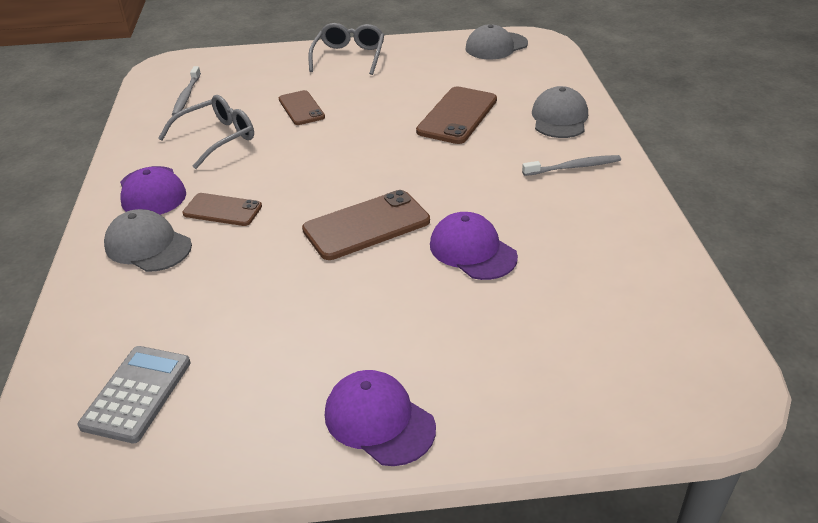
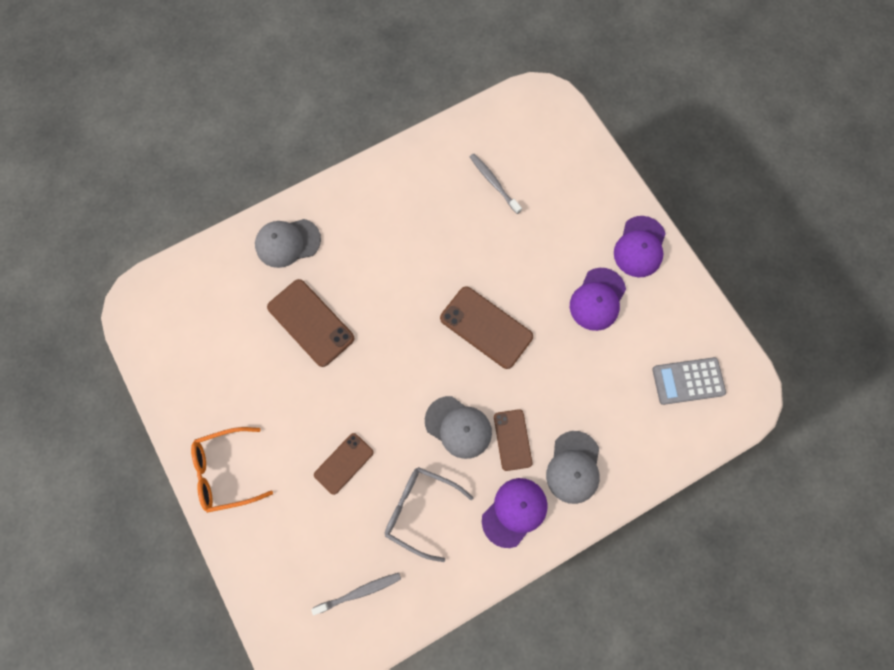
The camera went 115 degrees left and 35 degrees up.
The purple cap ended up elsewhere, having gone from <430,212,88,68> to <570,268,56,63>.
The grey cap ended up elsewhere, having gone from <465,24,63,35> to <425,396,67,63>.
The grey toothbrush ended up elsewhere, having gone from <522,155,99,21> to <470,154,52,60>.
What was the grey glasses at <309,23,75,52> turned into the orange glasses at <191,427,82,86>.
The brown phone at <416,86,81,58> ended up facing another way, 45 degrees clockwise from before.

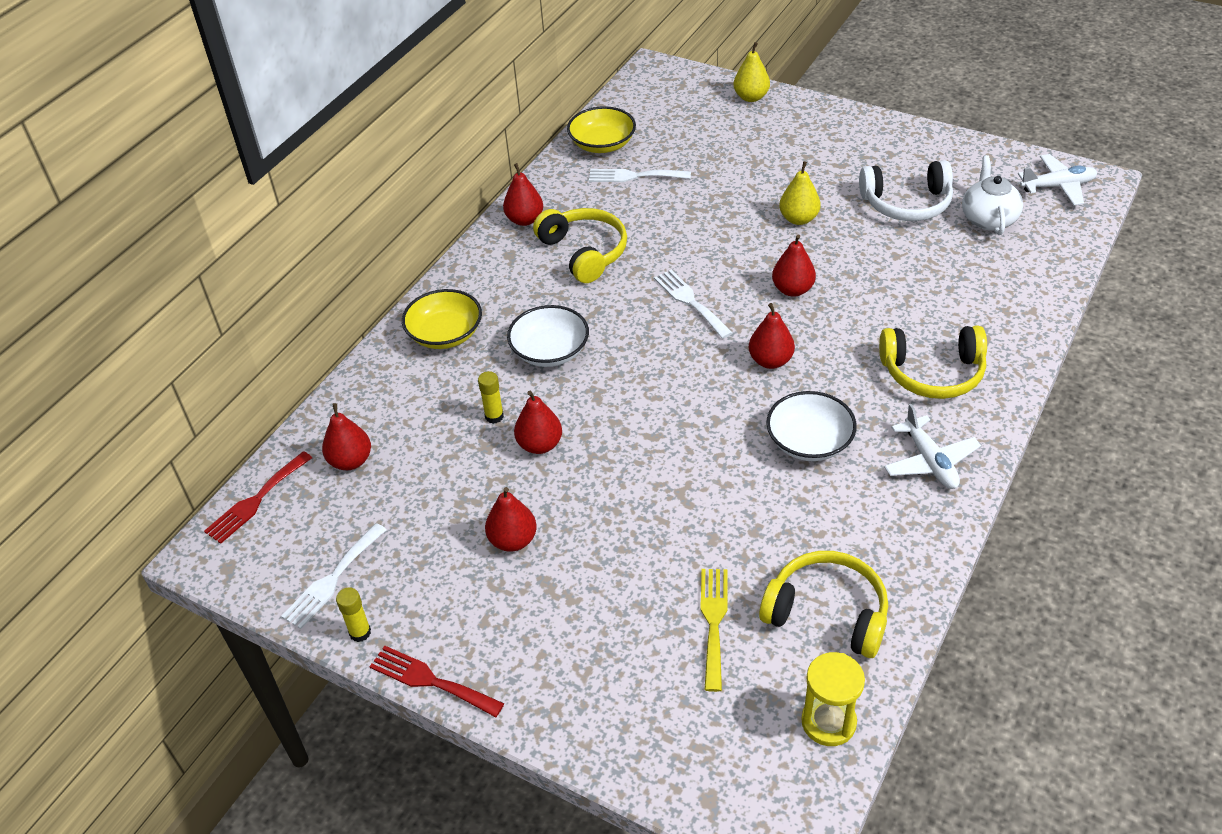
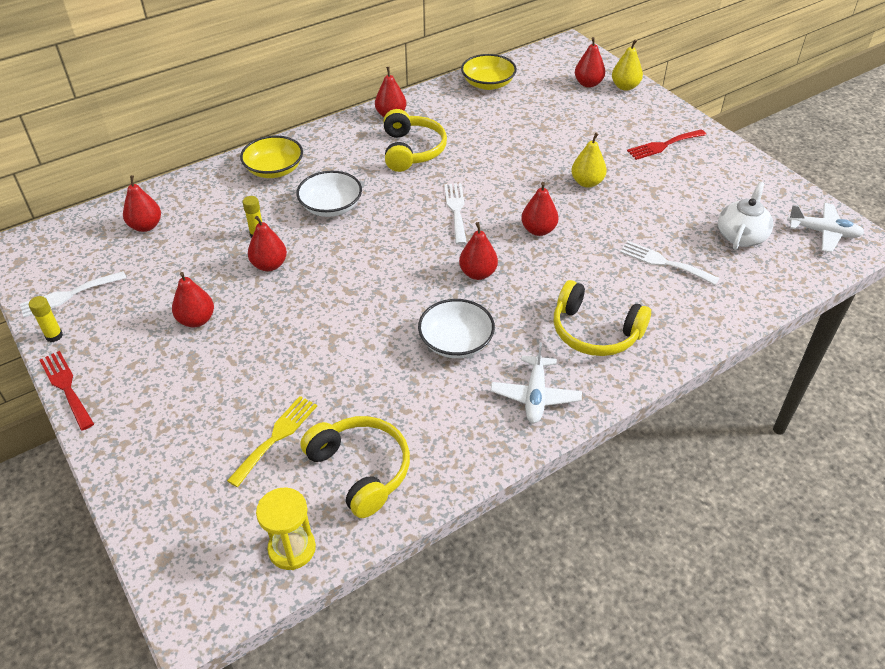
The camera went 25 degrees right and 0 degrees up.
The second view lost the white headphones at <859,160,94,61>.
The second view gained the red pear at <575,37,30,51>.
The red fork ended up elsewhere, having gone from <204,451,108,93> to <627,129,79,31>.
The white fork ended up elsewhere, having gone from <589,169,102,13> to <620,241,100,44>.

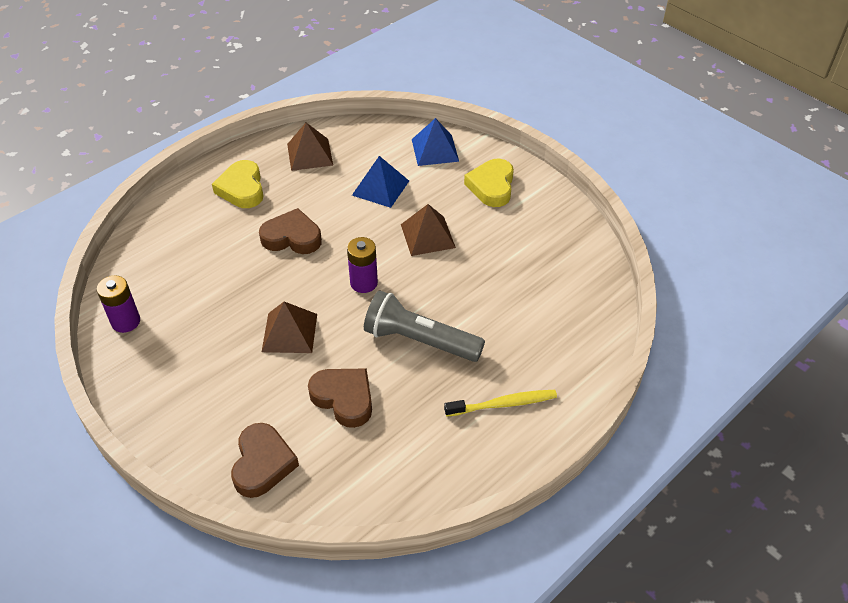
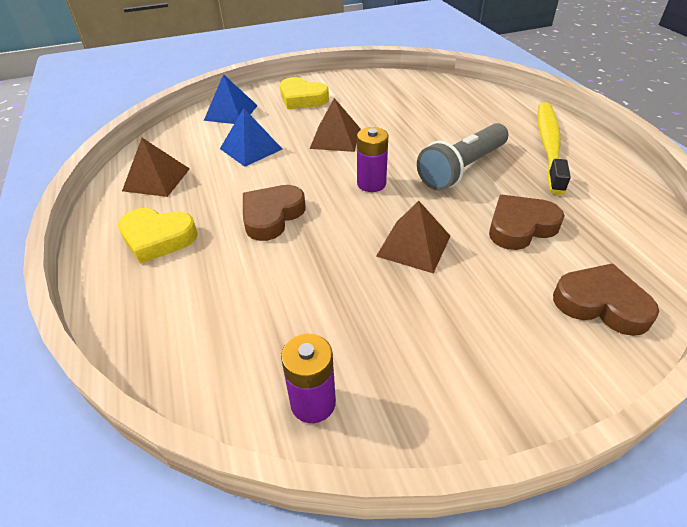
The camera went 65 degrees left and 5 degrees down.
The size of the yellow toothbrush at <444,390,113,27> changed by a factor of 1.63.

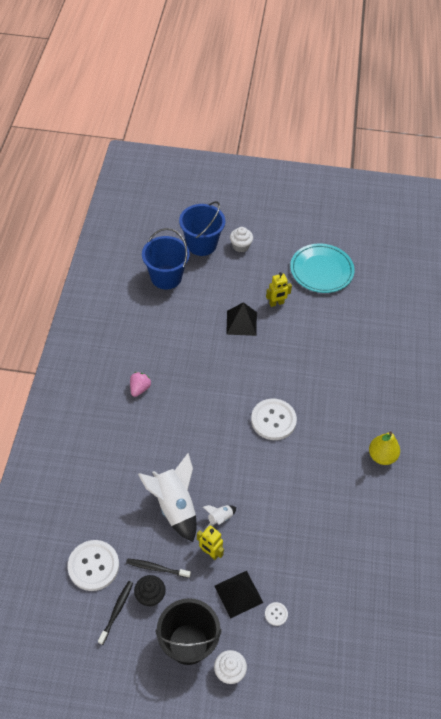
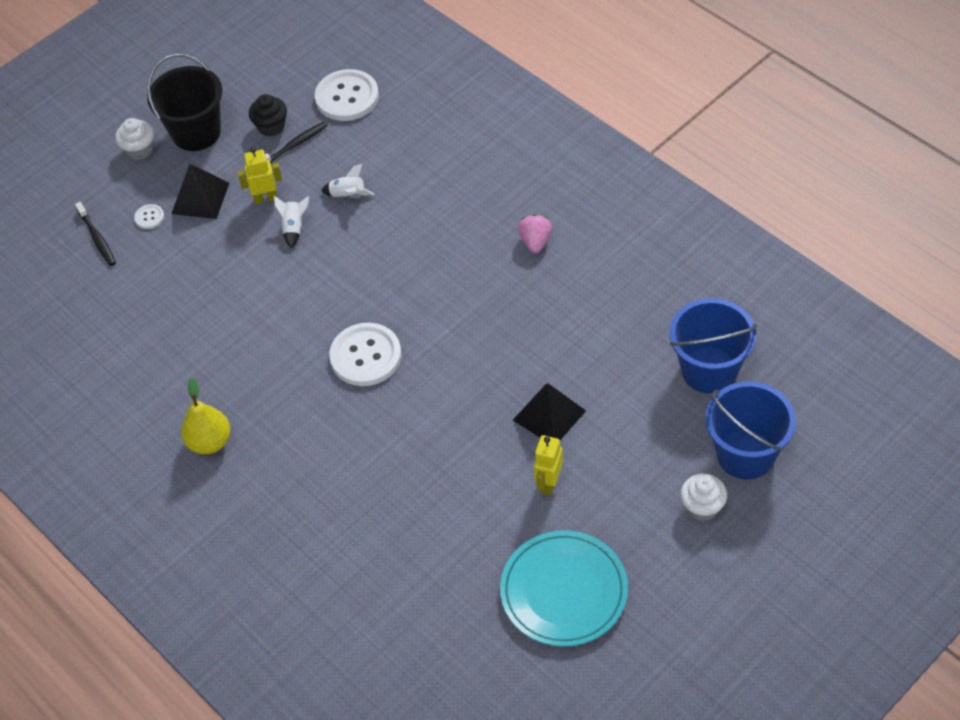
The camera went 135 degrees right and 0 degrees up.
The black toothbrush ended up elsewhere, having gone from <98,581,35,64> to <75,202,41,64>.
The pink strawberry at <130,372,21,25> ended up facing another way, 150 degrees counterclockwise from before.
The size of the white rocket at <138,453,59,89> changed by a factor of 0.46.

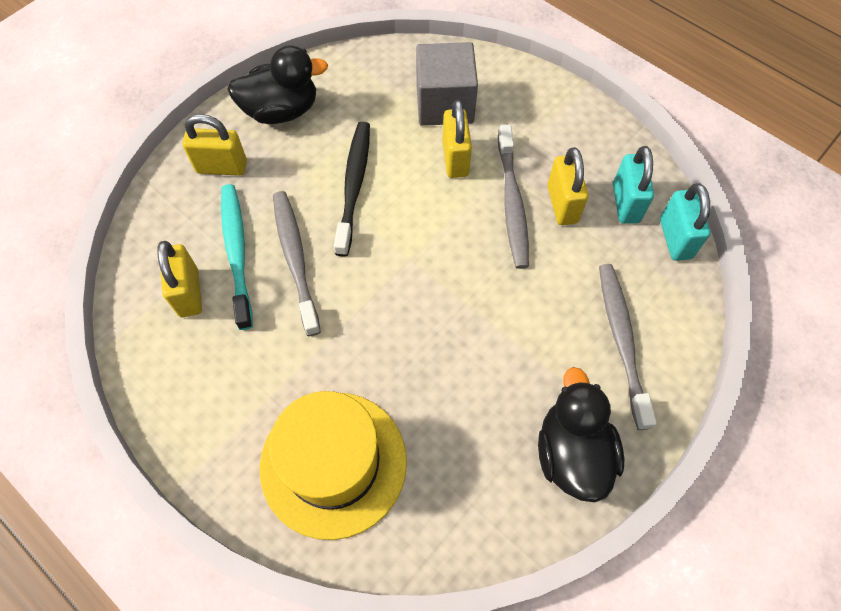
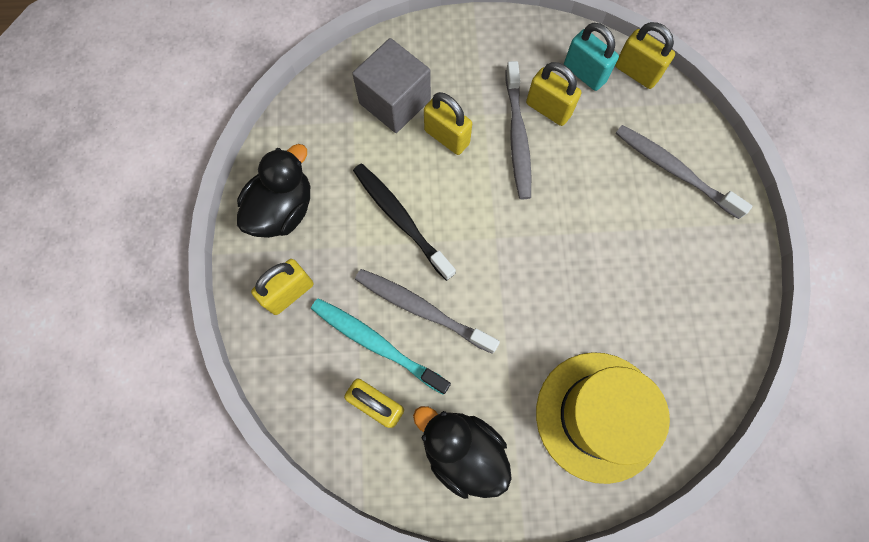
The camera went 45 degrees left and 10 degrees up.
The black duck ended up elsewhere, having gone from <538,367,86,135> to <413,406,99,93>.
What was the turquoise padlock at <660,183,50,78> turned into the yellow padlock at <615,22,60,67>.
The grey toothbrush at <498,125,31,144> ended up facing another way, 45 degrees clockwise from before.

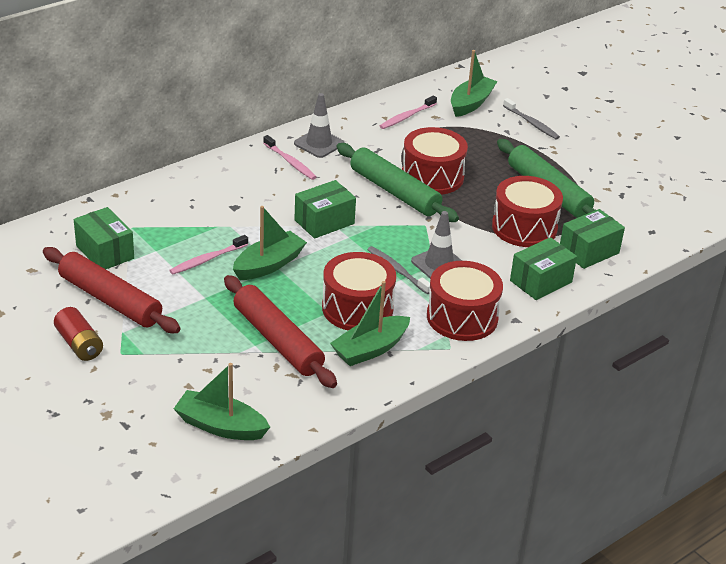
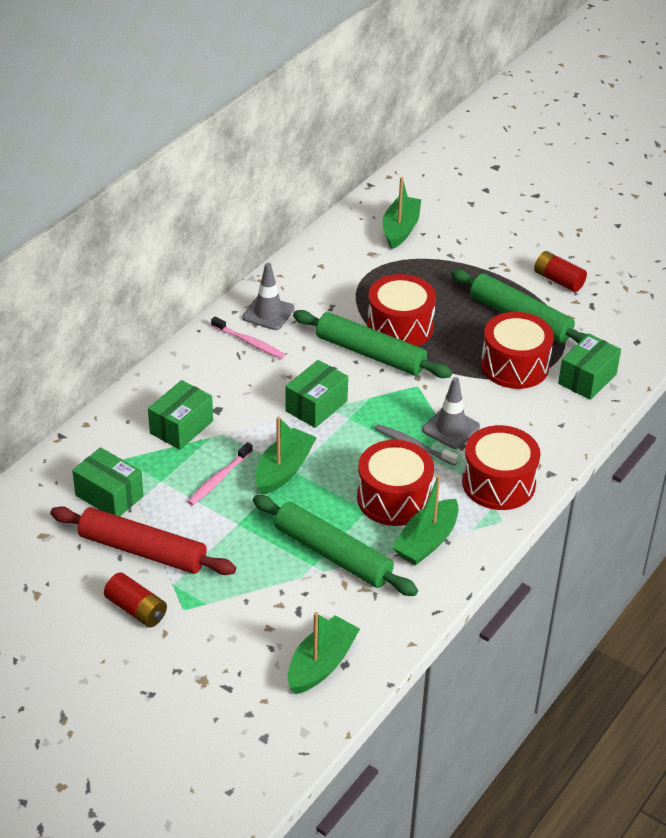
The camera went 15 degrees left and 5 degrees up.
The second view lost the pink toothbrush at <380,96,57,33>.
The second view lost the grey toothbrush at <503,98,57,41>.
The second view gained the red battery at <534,251,53,41>.
The green box ended up elsewhere, having gone from <510,237,67,63> to <148,380,65,70>.
What was the red rolling pin at <224,275,113,113> turned into the green rolling pin at <253,495,165,101>.
The green boat at <174,363,96,77> ended up facing another way, 120 degrees clockwise from before.

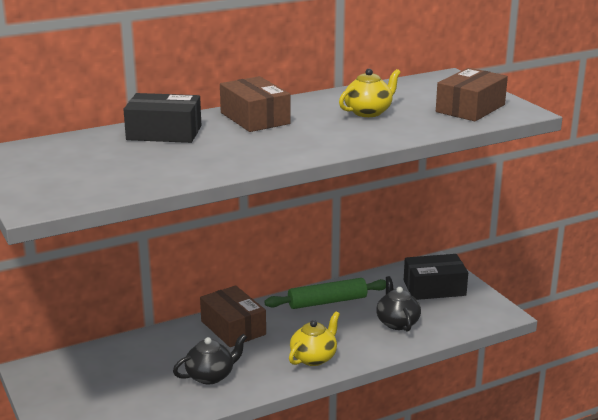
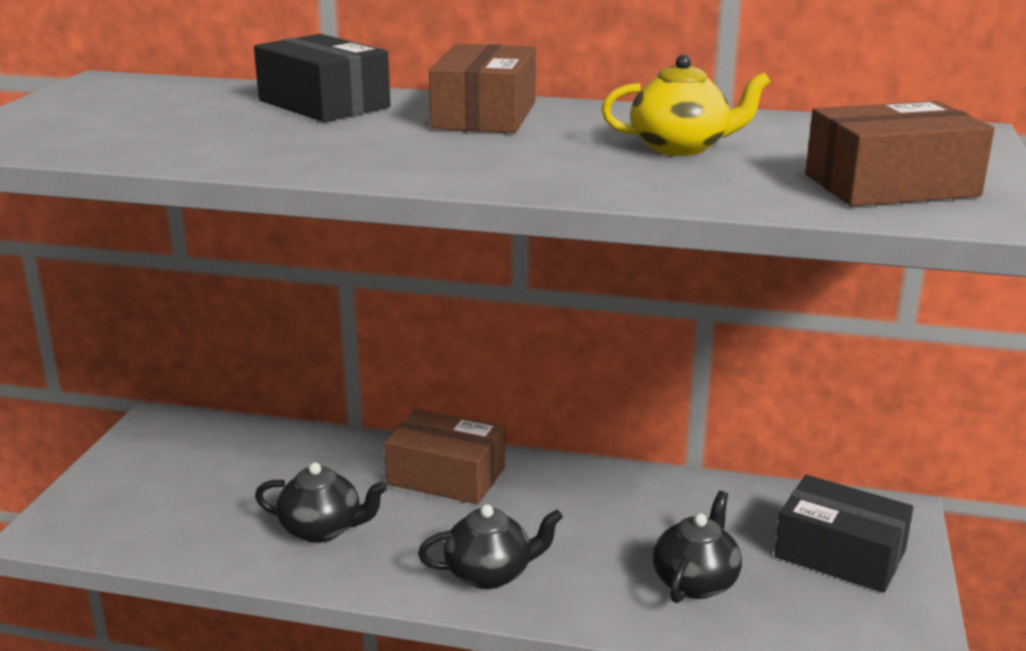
The camera went 40 degrees right and 0 degrees up.
The second view lost the green rolling pin at <264,278,122,31>.
What was the yellow teapot at <289,312,51,54> turned into the black teapot at <418,505,145,84>.
The brown box at <200,285,66,62> ended up facing another way, 75 degrees counterclockwise from before.

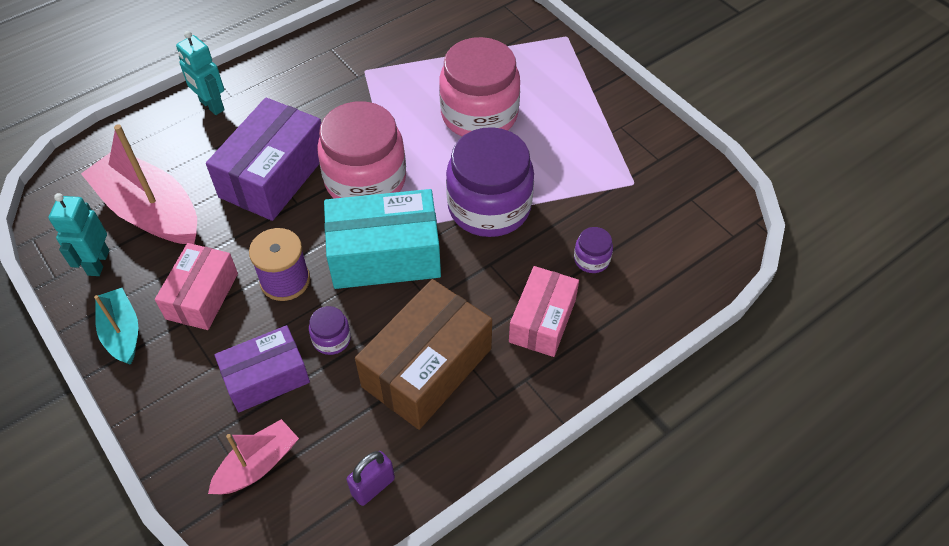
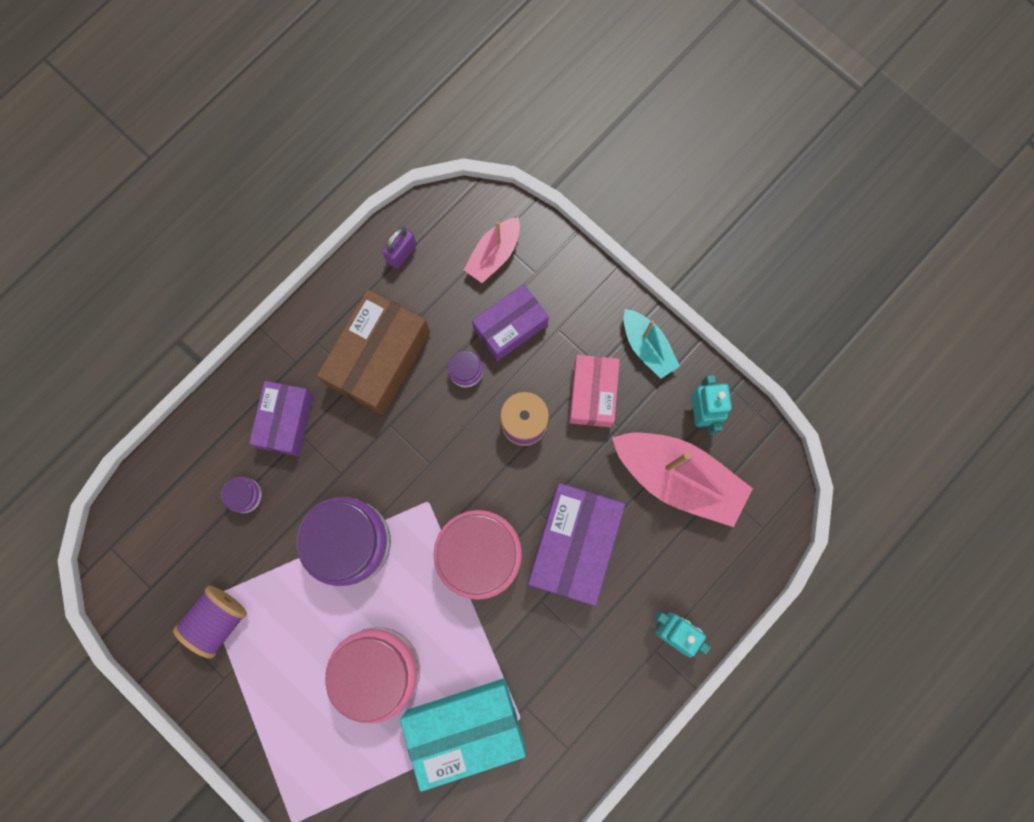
The camera went 170 degrees right and 25 degrees up.
The second view gained the purple spool at <173,586,74,73>.
The turquoise box ended up elsewhere, having gone from <324,189,117,100> to <400,679,125,113>.
What was the pink box at <509,266,70,91> turned into the purple box at <249,381,65,75>.

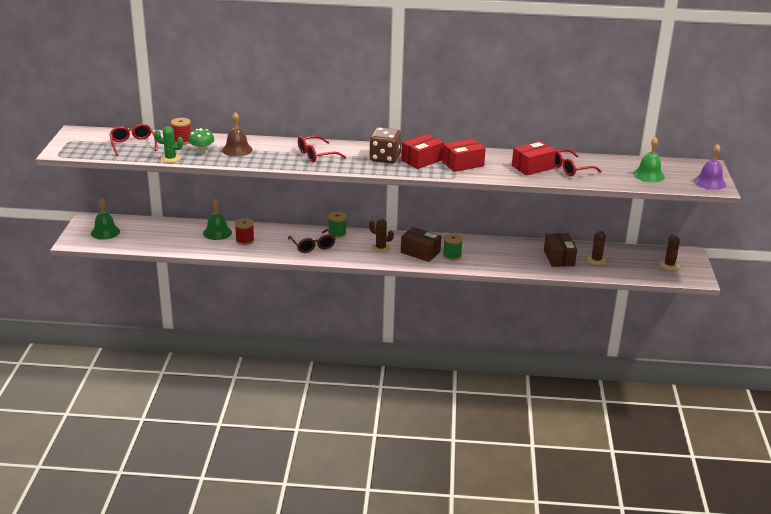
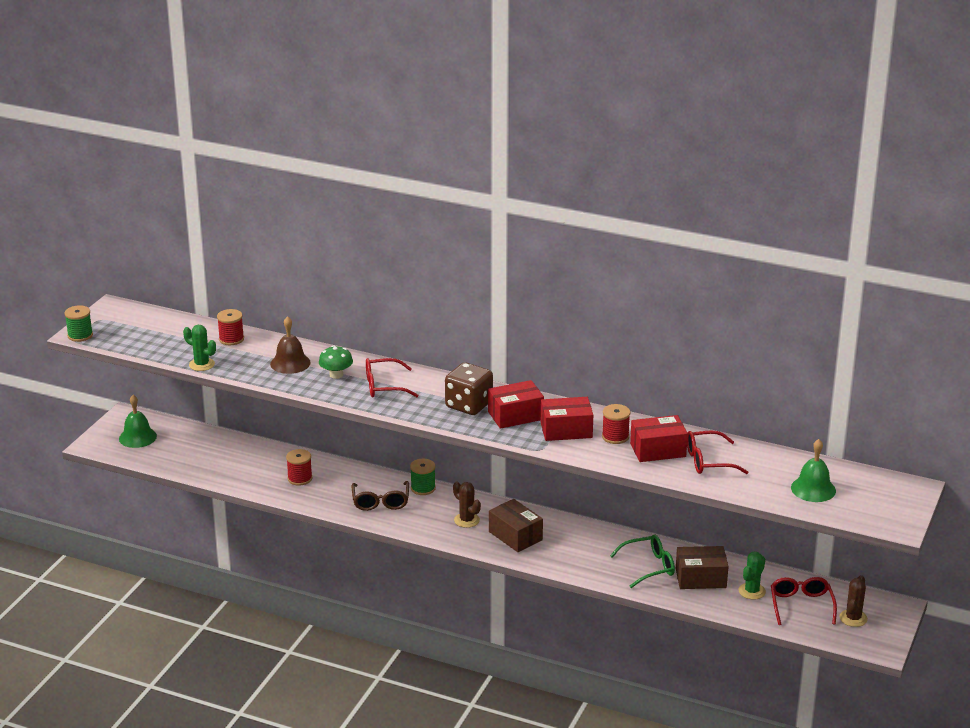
The camera went 20 degrees right and 0 degrees up.
The second view lost the green bell at <203,199,29,41>.
The second view lost the purple bell at <694,144,32,46>.
The second view gained the red spool at <602,404,28,40>.
The second view gained the green glasses at <610,534,65,54>.
The red glasses ended up elsewhere, having gone from <109,124,48,32> to <771,577,66,48>.
The green mushroom ended up elsewhere, having gone from <188,128,26,25> to <319,345,34,34>.
The green spool ended up elsewhere, having gone from <443,233,20,27> to <65,305,28,37>.
What was the brown cactus at <587,231,19,34> turned into the green cactus at <739,551,27,49>.
The brown box at <544,233,33,34> ended up facing another way, 75 degrees clockwise from before.

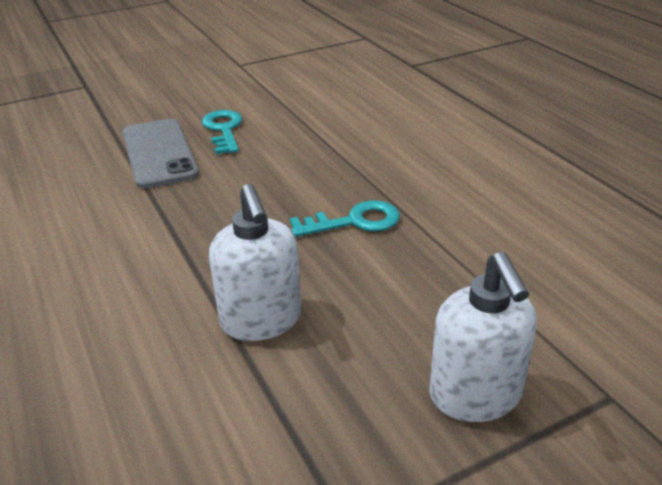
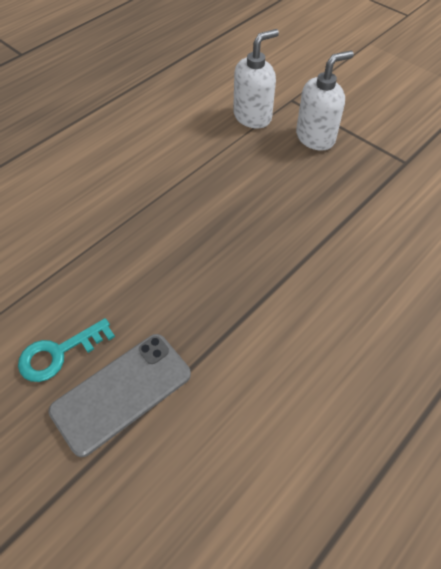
The camera went 110 degrees left and 20 degrees up.
The second view lost the turquoise key at <290,200,110,37>.
The white soap dispenser ended up elsewhere, having gone from <209,184,92,157> to <233,29,46,99>.

